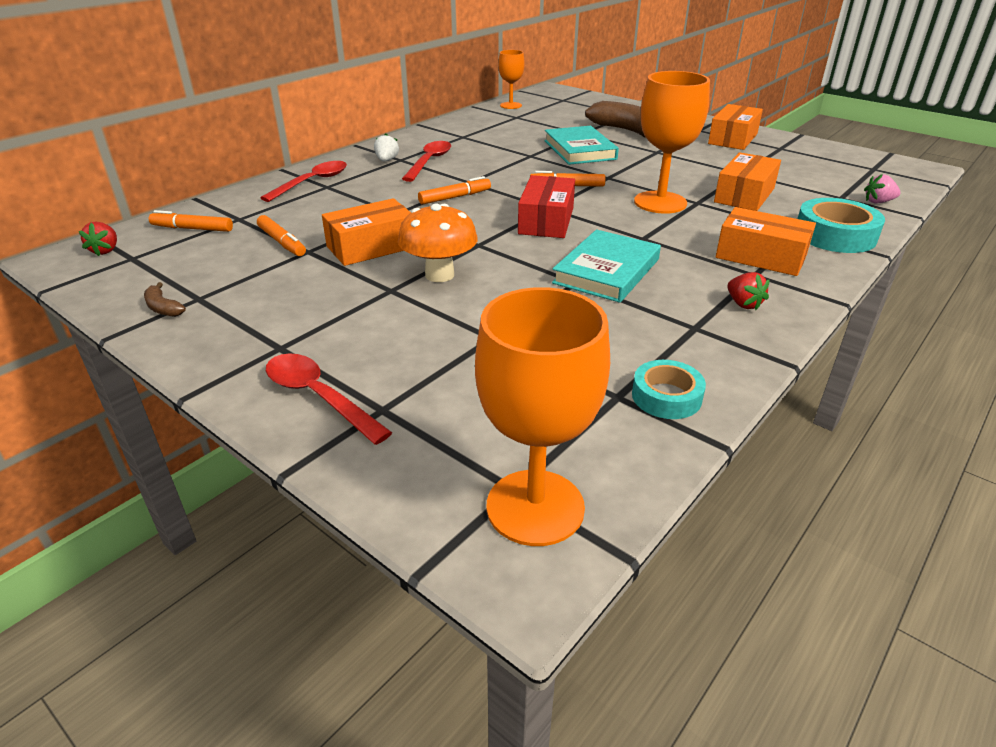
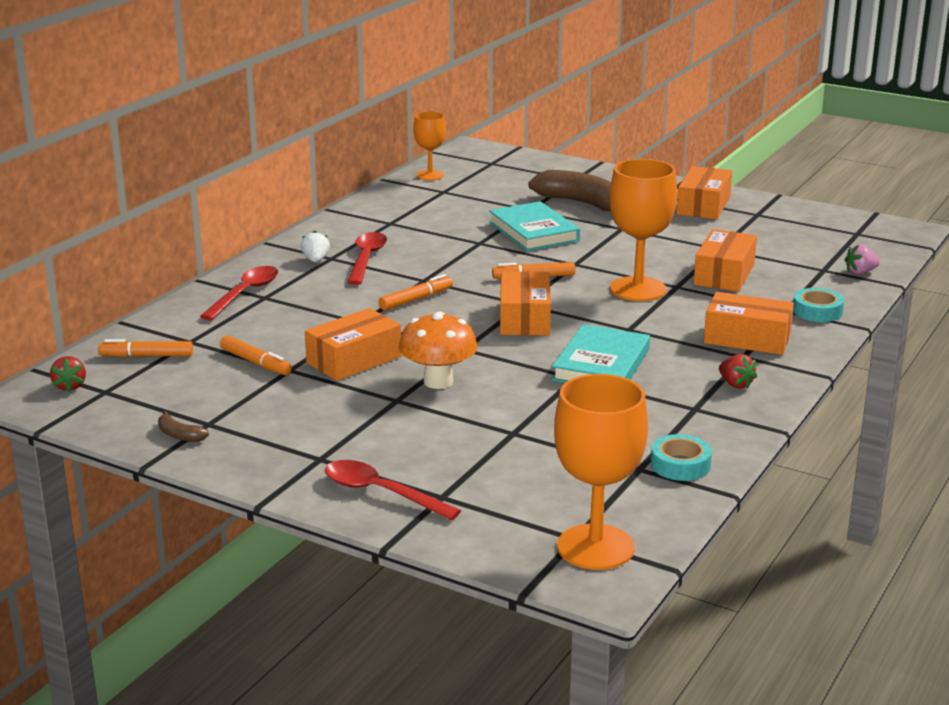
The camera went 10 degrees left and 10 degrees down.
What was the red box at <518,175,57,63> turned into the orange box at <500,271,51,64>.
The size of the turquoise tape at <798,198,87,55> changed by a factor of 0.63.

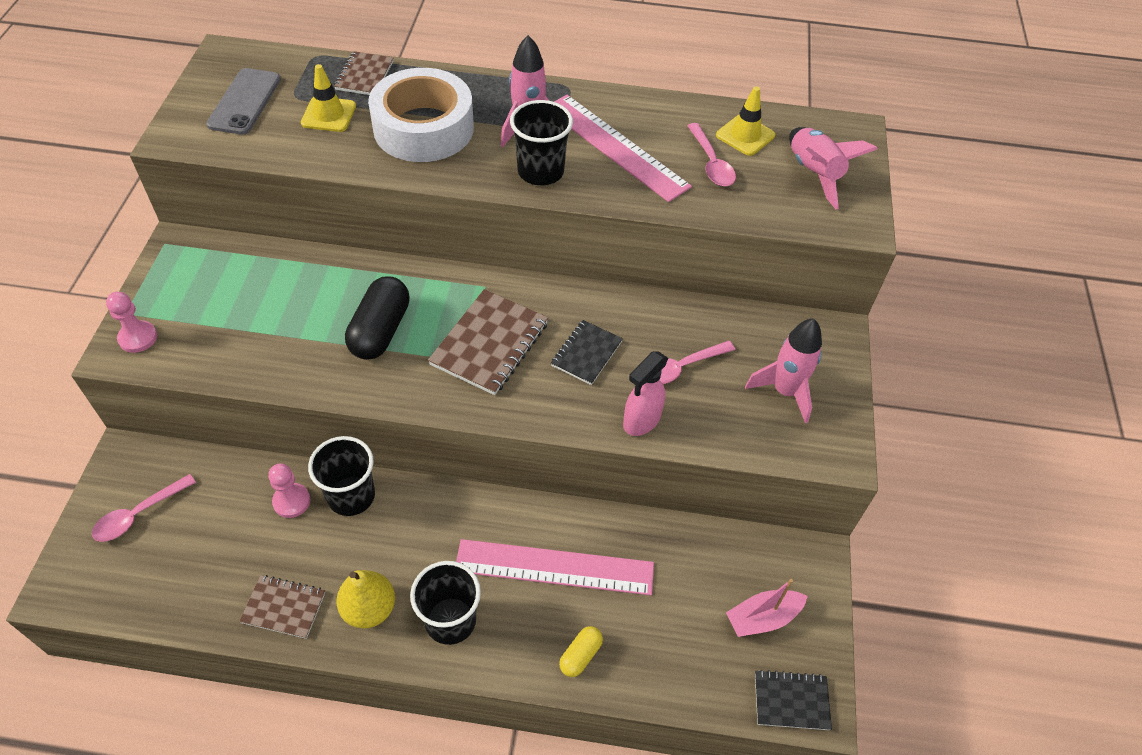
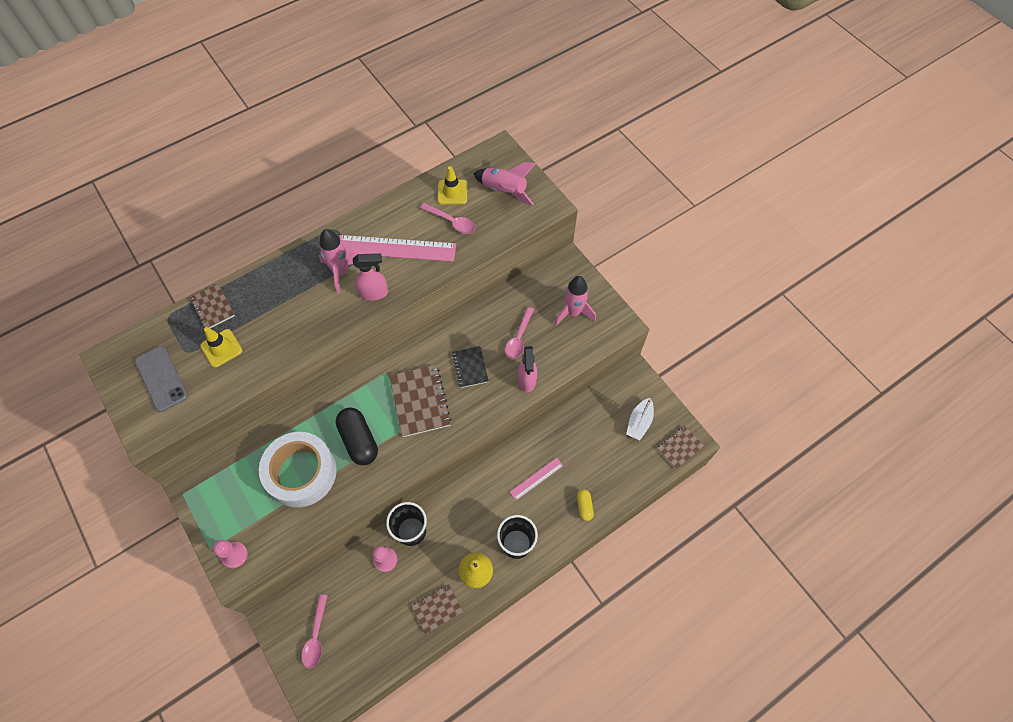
The camera went 40 degrees left and 10 degrees up.
The white tape ended up elsewhere, having gone from <368,68,106,94> to <259,432,78,75>.
Where the black cup stood at <510,100,63,85>, the pink spray bottle came to stand at <353,253,35,48>.
What was the pink boat at <726,579,82,58> turned into the white boat at <626,398,28,42>.
What was the black notebook at <755,670,77,60> turned into the brown notebook at <657,425,47,45>.
The size of the pink ruler at <456,539,198,56> changed by a factor of 0.52.

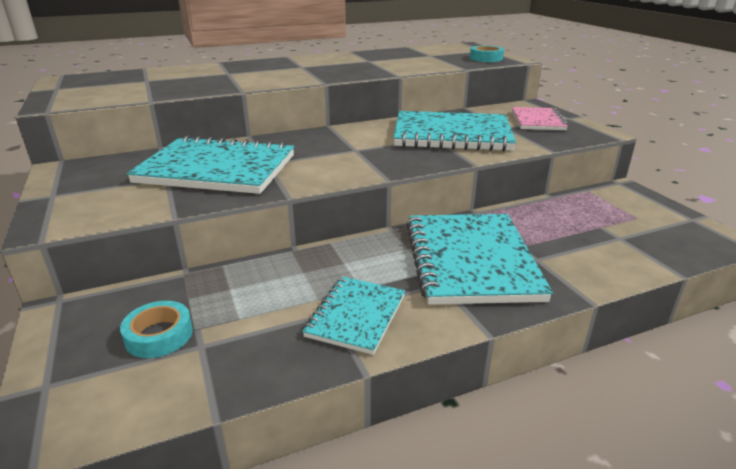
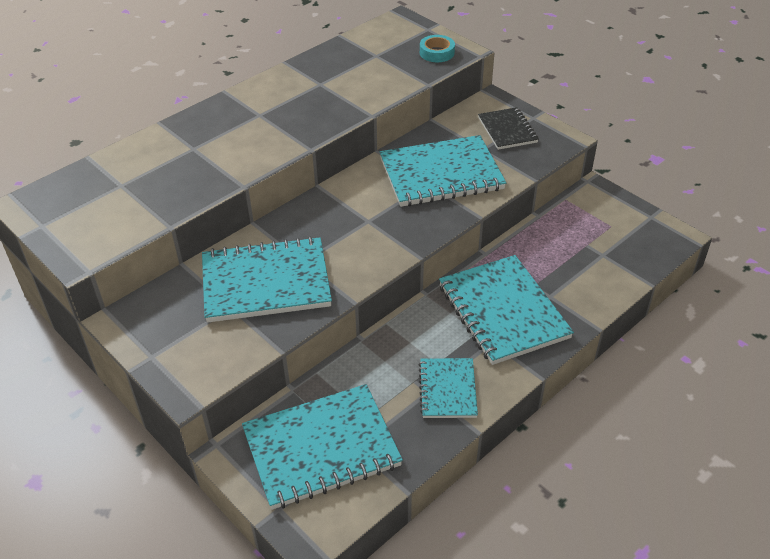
The camera went 20 degrees left and 15 degrees up.
Where the turquoise tape stood at <120,301,73,57>, the turquoise notebook came to stand at <242,384,161,126>.
What was the pink notebook at <512,107,56,23> turned into the black notebook at <478,107,61,43>.

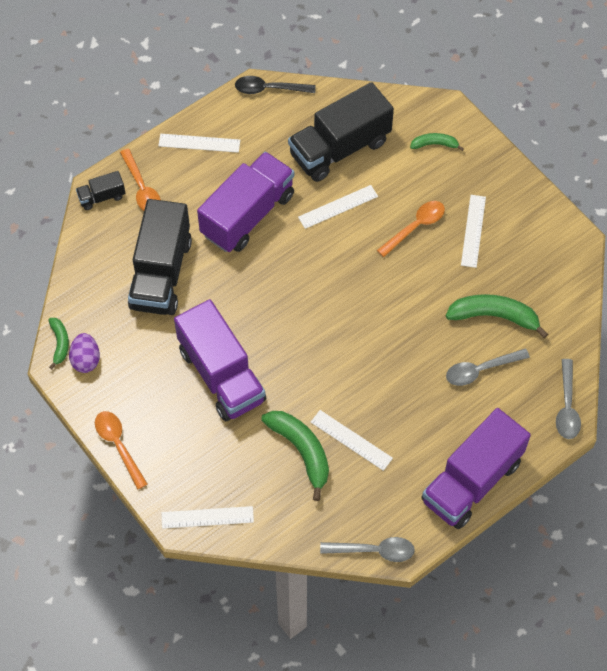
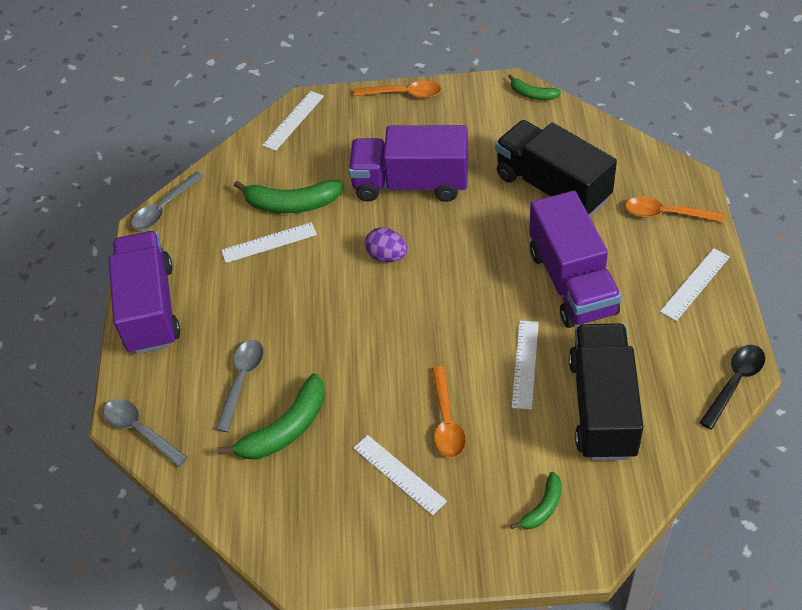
The camera went 130 degrees right and 10 degrees down.
The second view lost the black truck at <76,171,49,39>.
The purple egg ended up elsewhere, having gone from <69,333,31,40> to <365,227,42,35>.

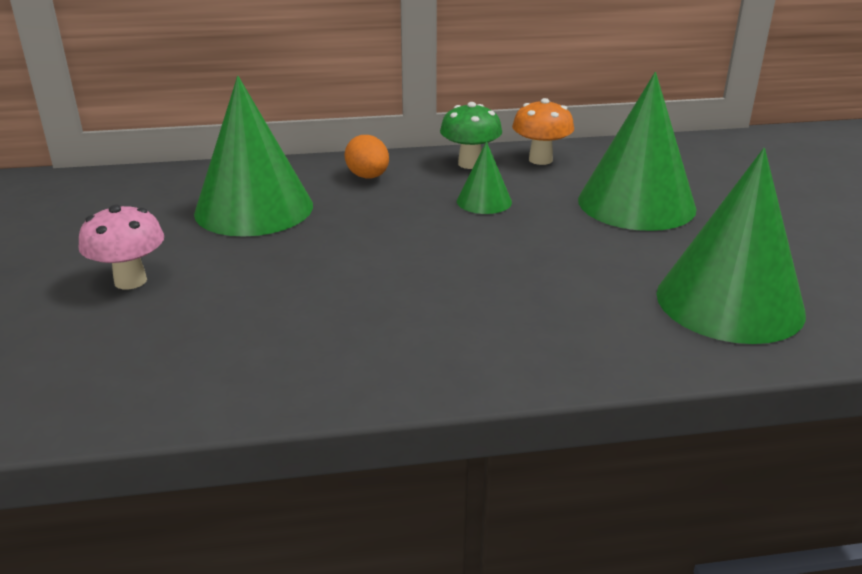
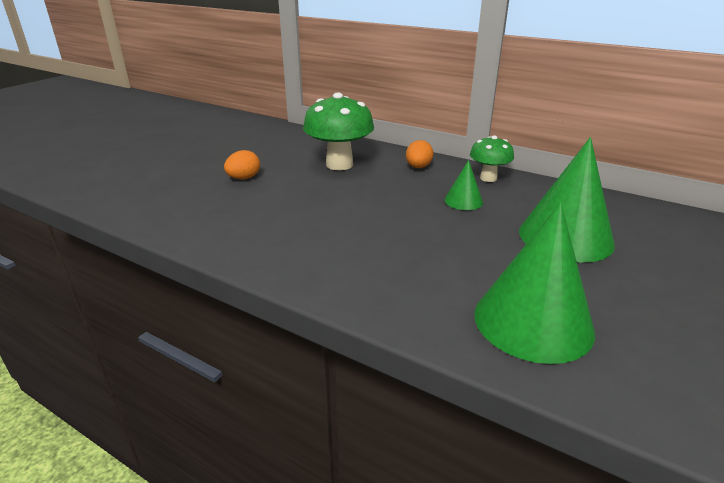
The camera went 40 degrees right and 0 degrees up.
The second view lost the orange mushroom at <512,98,62,67>.
Where the pink mushroom stood at <79,204,85,85>, the orange egg came to stand at <224,150,36,29>.
Where the green cone stood at <194,76,119,161>, the green mushroom came to stand at <303,92,71,78>.

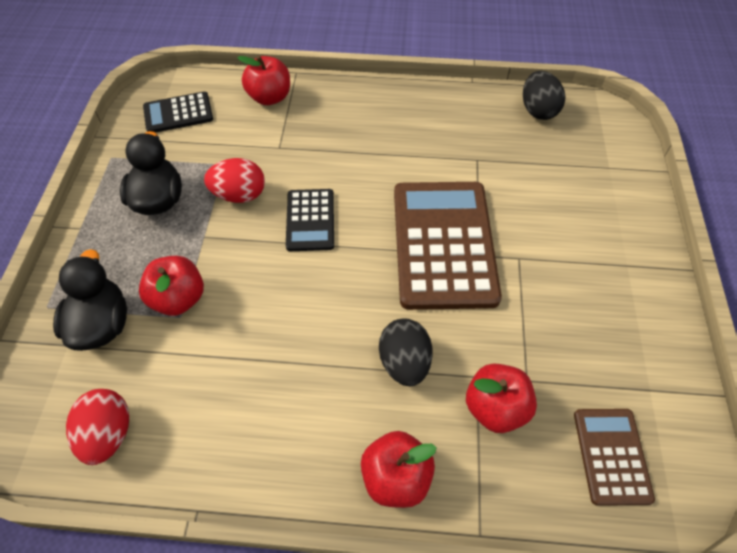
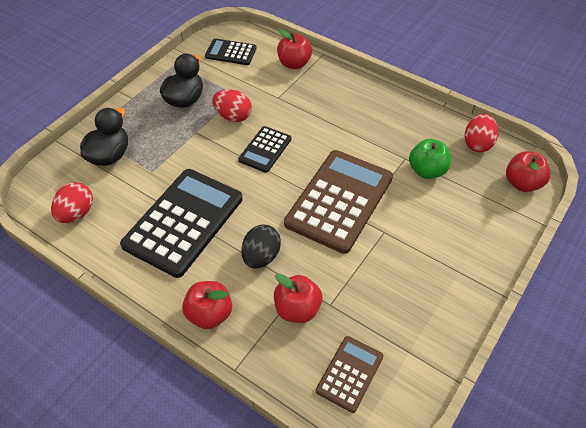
The camera went 30 degrees right and 5 degrees down.
The second view gained the black calculator at <120,169,123,109>.
The second view gained the green apple at <409,139,42,40>.
The red apple ended up elsewhere, having gone from <139,256,65,60> to <506,151,45,41>.
What was the black egg at <523,71,42,49> turned into the red egg at <464,114,34,38>.

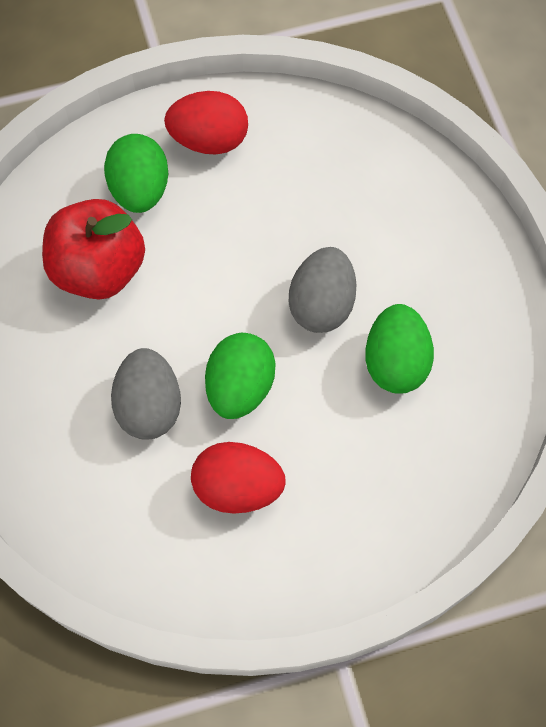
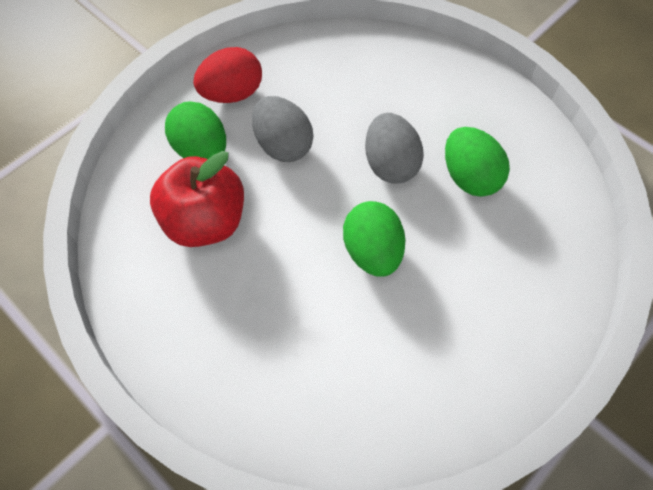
The camera went 30 degrees left and 5 degrees down.
The second view lost the red egg at <191,442,95,72>.
The grey egg ended up elsewhere, having gone from <111,348,70,92> to <252,96,61,66>.

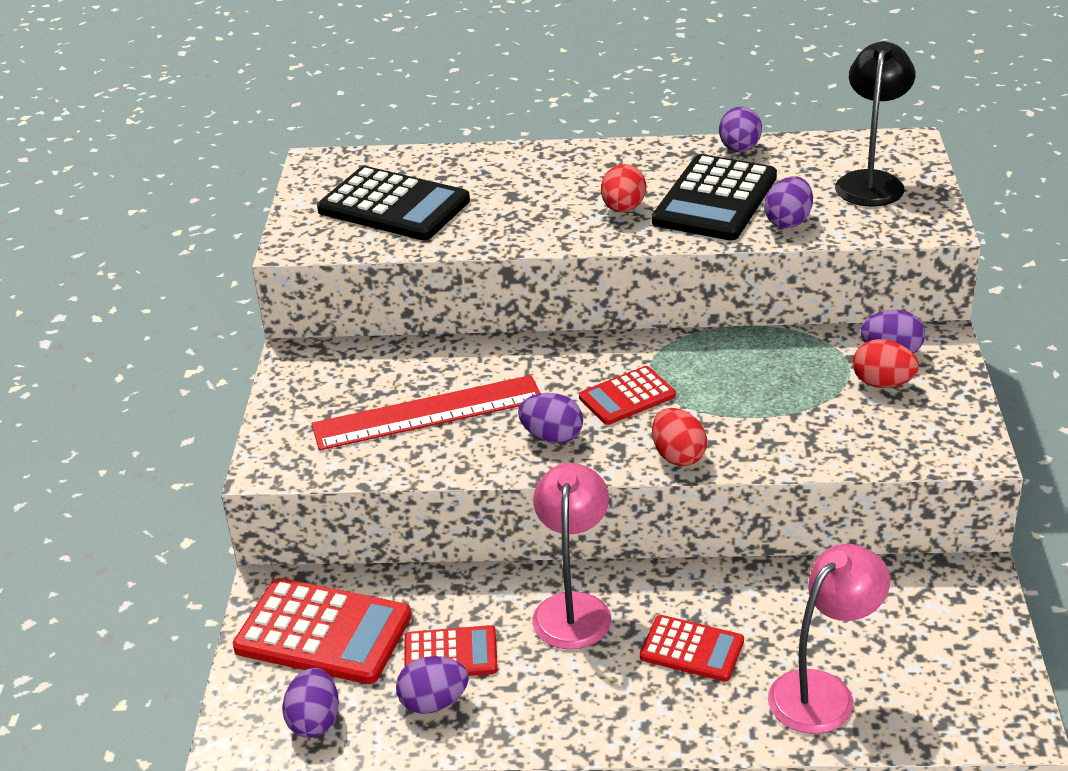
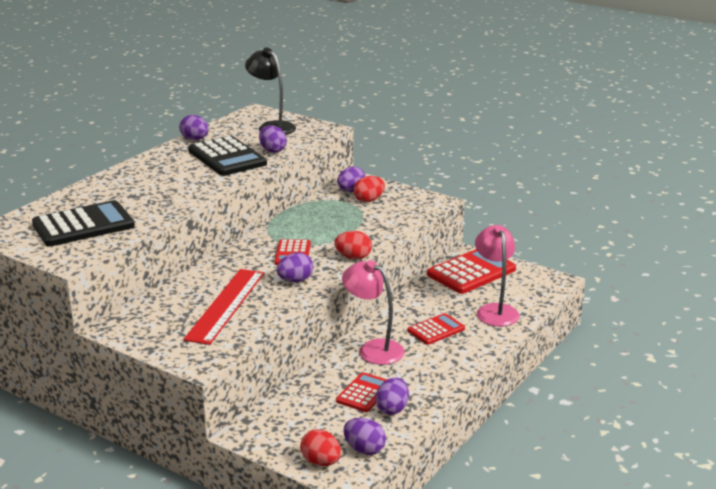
The camera went 60 degrees left and 10 degrees down.
The red calculator ended up elsewhere, having gone from <233,578,179,106> to <427,249,89,45>.
The red egg ended up elsewhere, having gone from <601,164,45,48> to <300,429,41,37>.

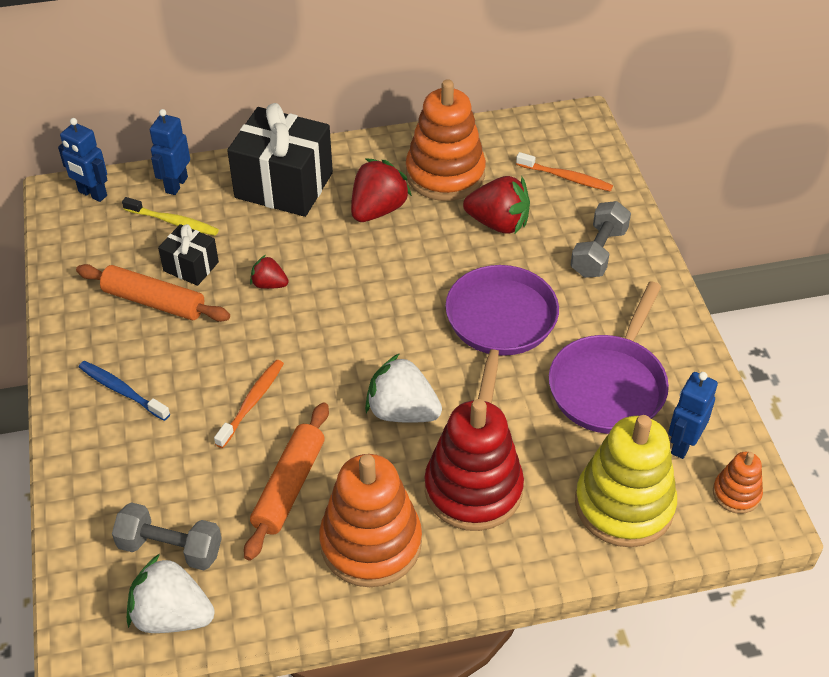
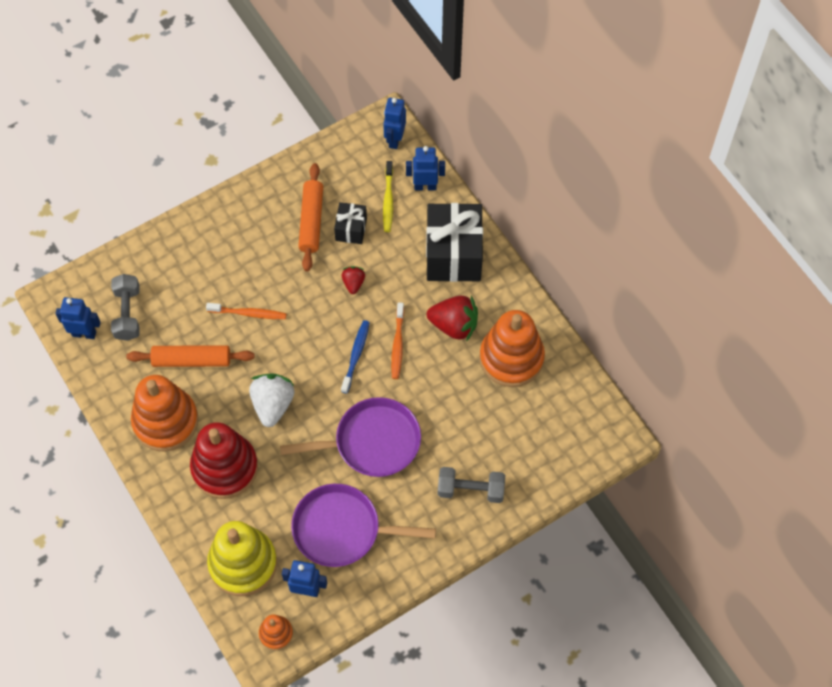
The camera went 70 degrees right and 15 degrees up.
The second view lost the red strawberry at <463,176,67,58>.
The blue toothbrush ended up elsewhere, having gone from <79,361,91,60> to <341,320,29,74>.
The orange toothbrush ended up elsewhere, having gone from <516,152,97,40> to <391,302,13,77>.
Where the white strawberry stood at <127,554,88,79>, the blue robot came to stand at <55,297,46,42>.

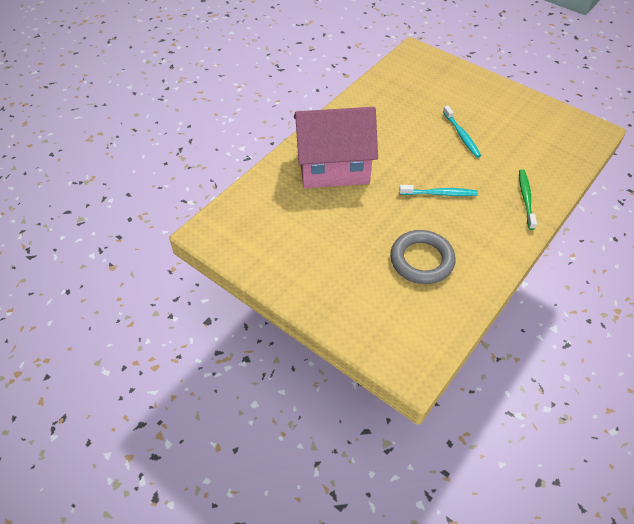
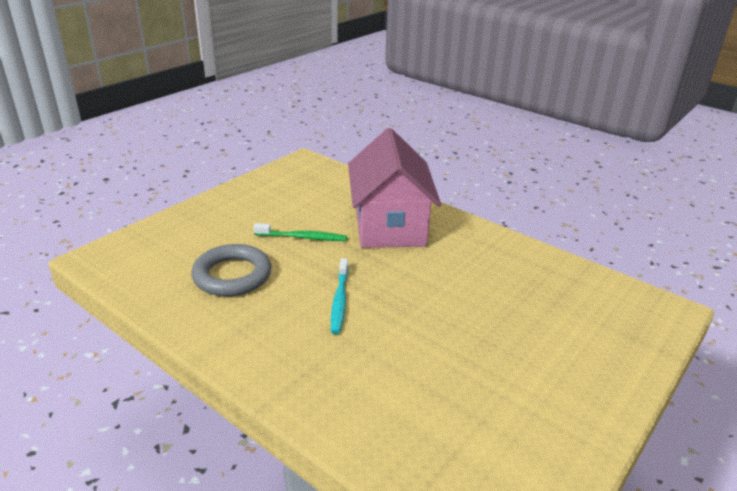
The camera went 90 degrees right and 20 degrees down.
The second view lost the turquoise toothbrush at <443,106,38,52>.
The green toothbrush ended up elsewhere, having gone from <519,169,18,61> to <253,223,94,18>.

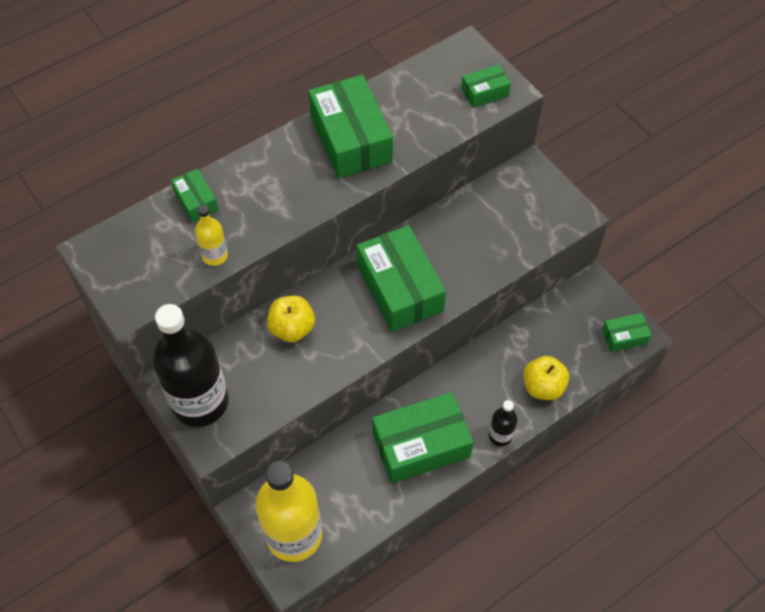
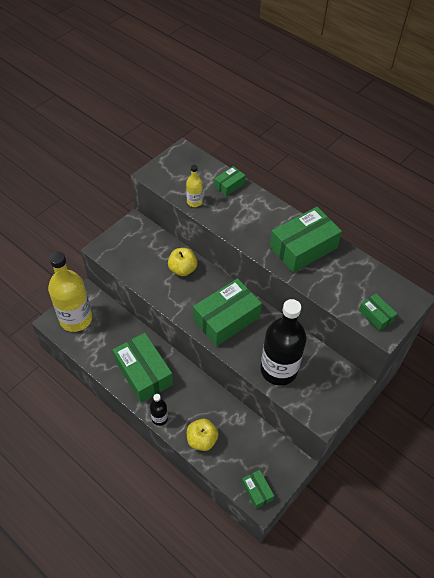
The camera went 75 degrees right and 5 degrees down.
The black bottle ended up elsewhere, having gone from <152,304,77,123> to <261,299,46,87>.

